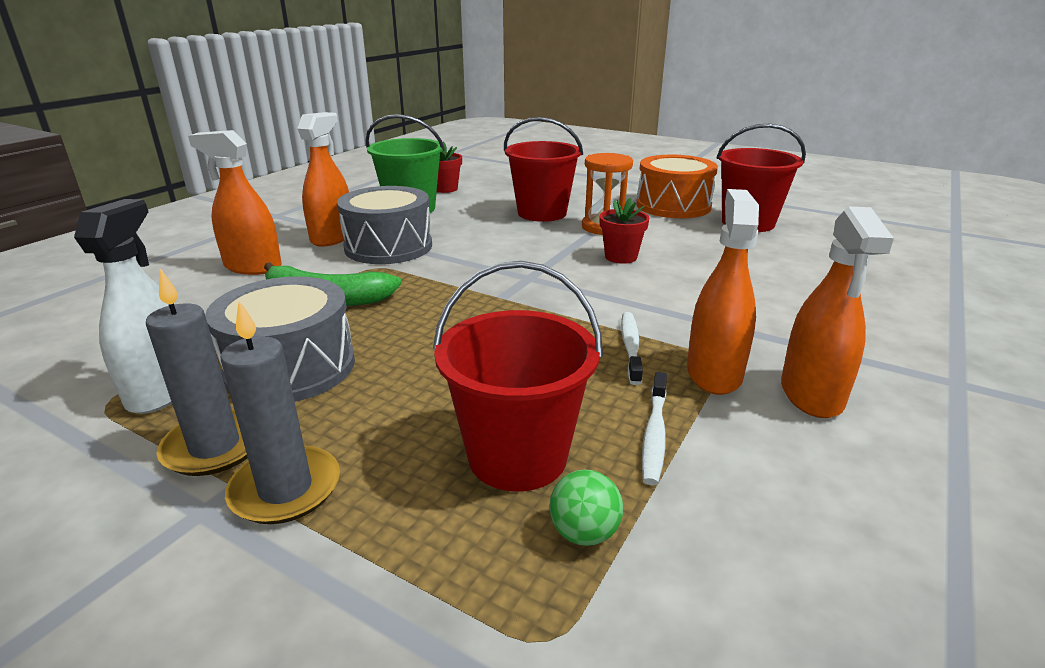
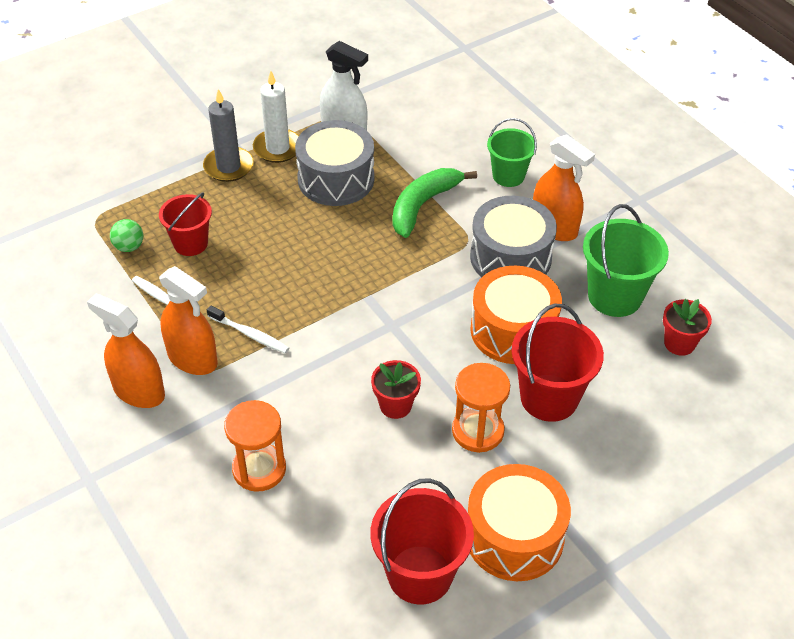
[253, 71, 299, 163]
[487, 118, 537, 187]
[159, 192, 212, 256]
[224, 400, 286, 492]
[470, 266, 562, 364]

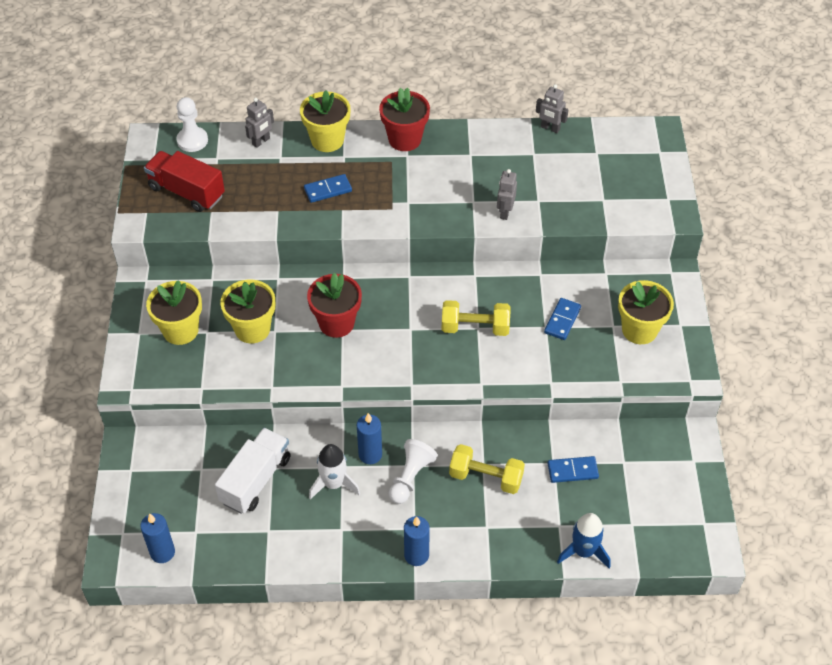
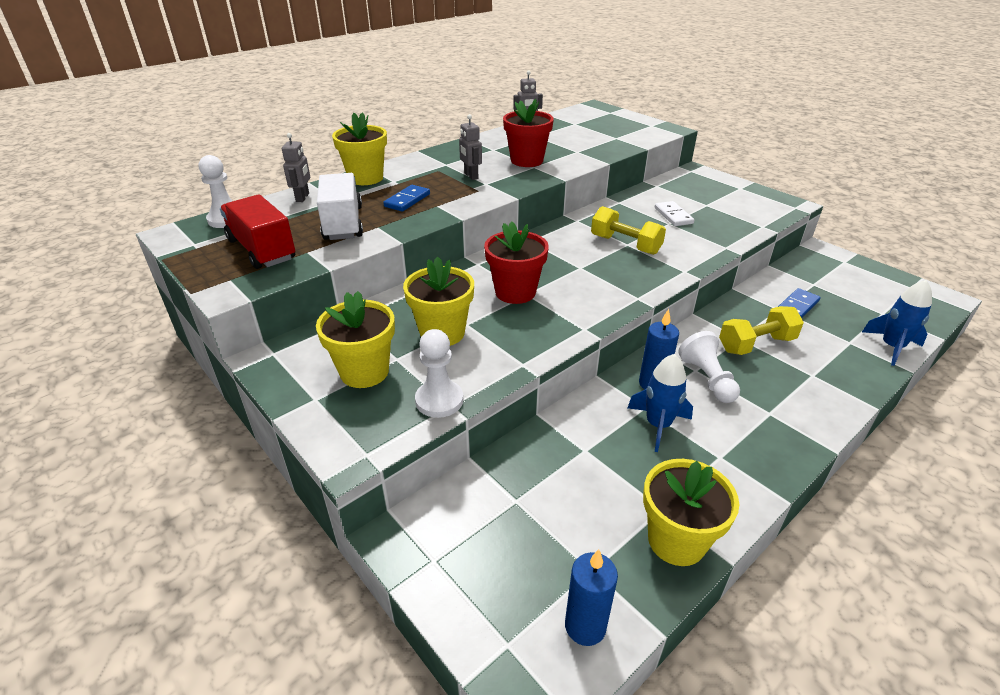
[220, 194, 295, 269]
[317, 173, 363, 240]
[628, 354, 693, 452]
[503, 99, 554, 167]
[404, 516, 430, 566] (first image)
[591, 206, 666, 255]
[459, 114, 482, 180]
[655, 201, 694, 226]
[643, 459, 739, 566]
[415, 329, 463, 418]

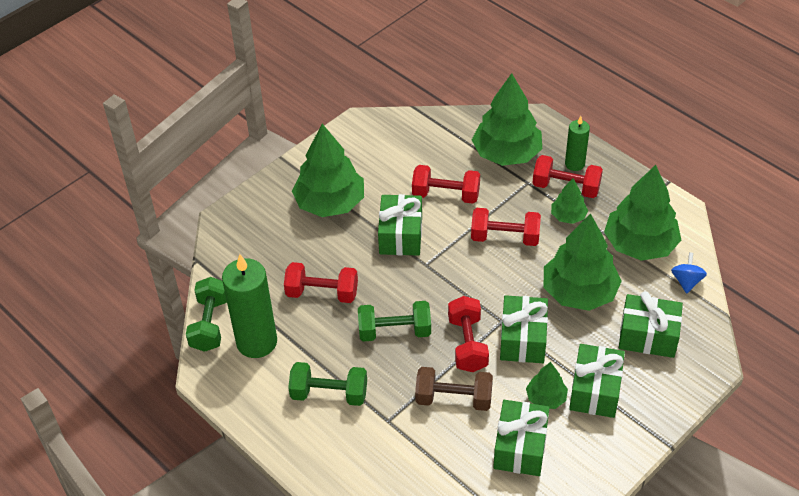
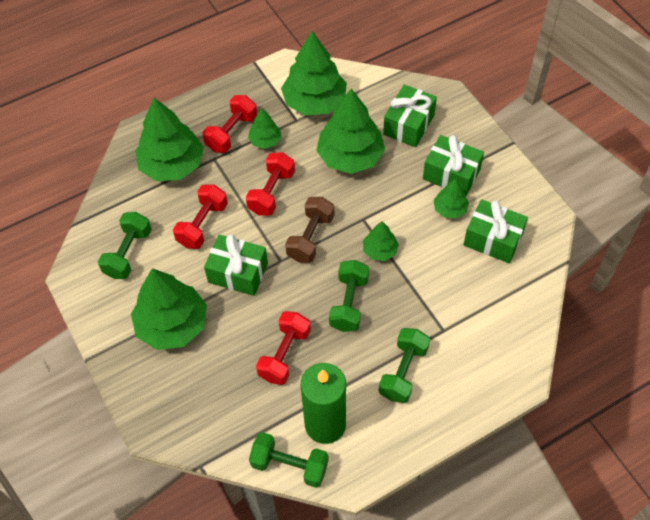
[285, 197, 334, 263]
[363, 221, 399, 261]
[500, 295, 548, 363] (first image)
[565, 116, 590, 171] (first image)
[671, 252, 707, 293] (first image)
[98, 212, 152, 279]

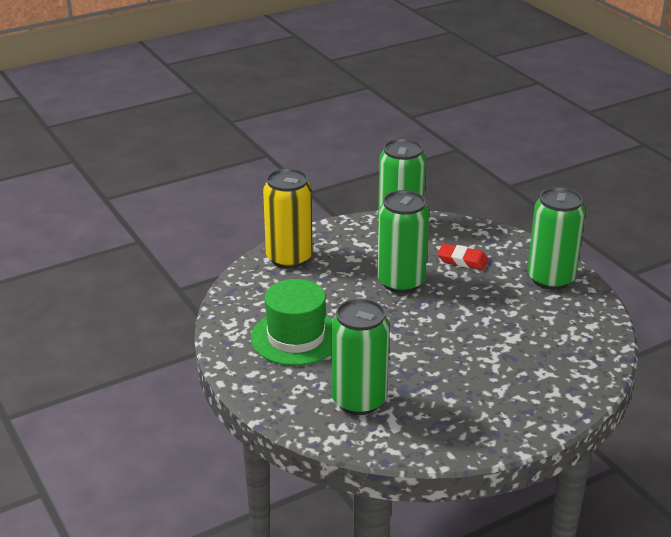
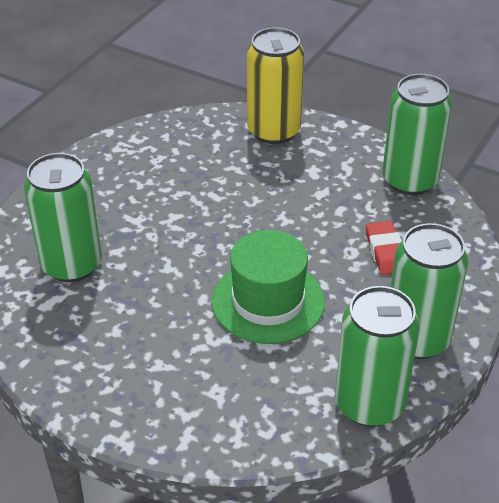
[212, 230, 325, 344]
[335, 286, 420, 427]

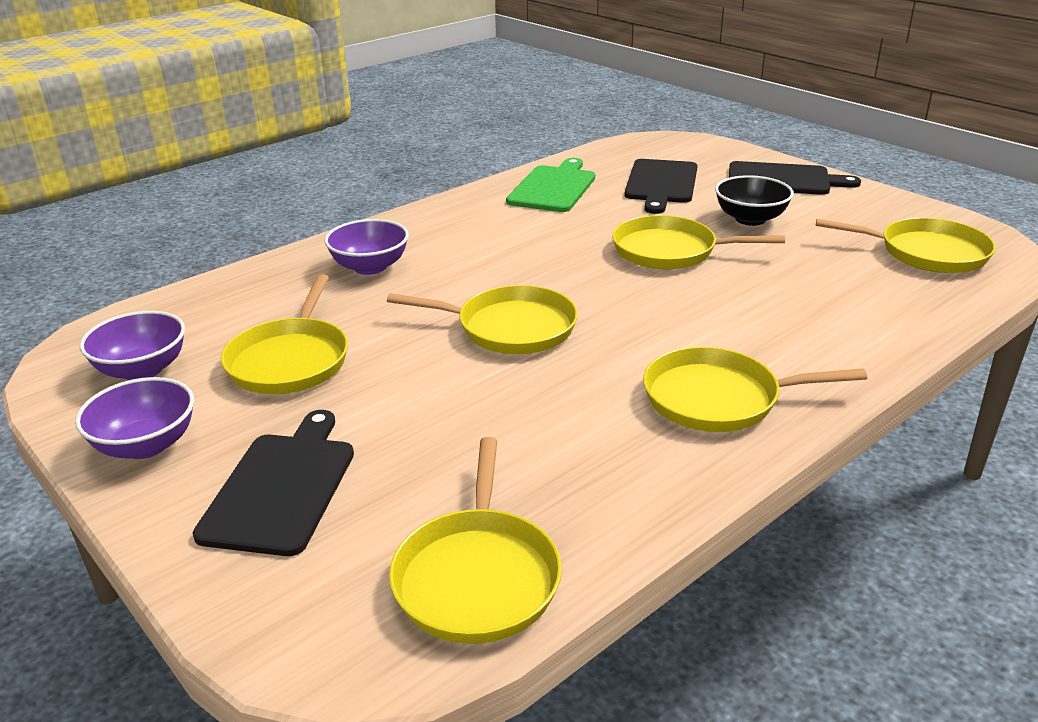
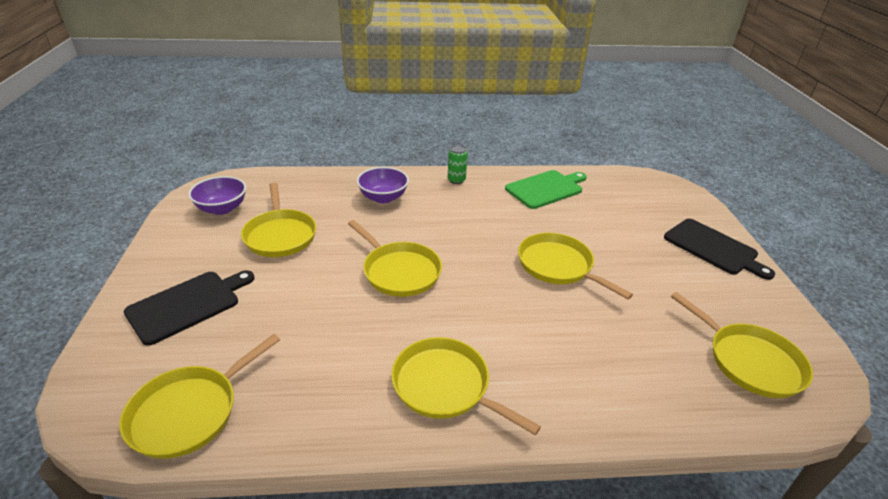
[75, 377, 194, 459] (first image)
[241, 183, 316, 257]
[625, 159, 697, 214] (first image)
[715, 175, 794, 226] (first image)
[448, 145, 468, 184]

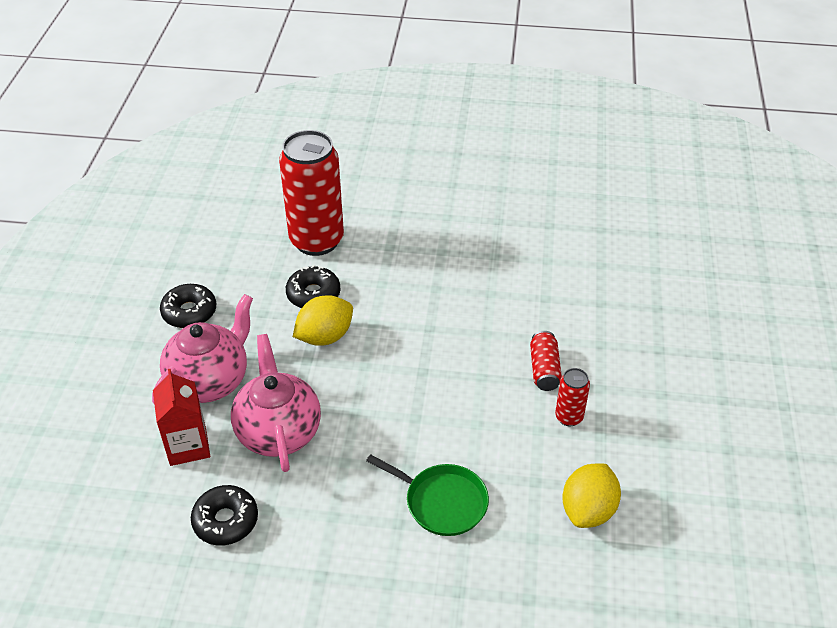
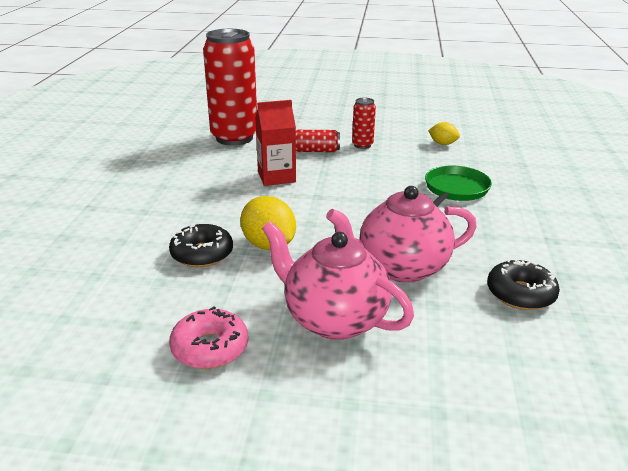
[255, 100, 296, 186]
[169, 306, 248, 369]
[203, 29, 257, 146]
[428, 122, 460, 145]

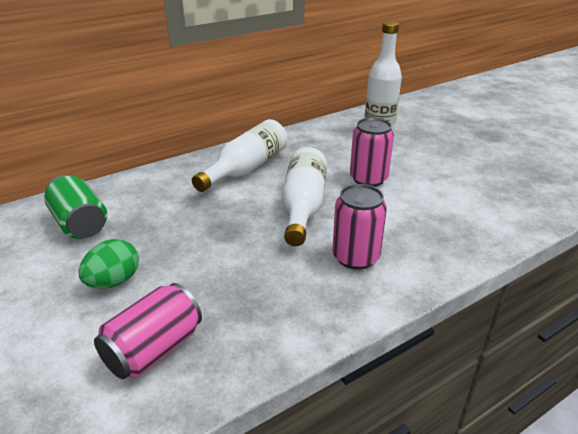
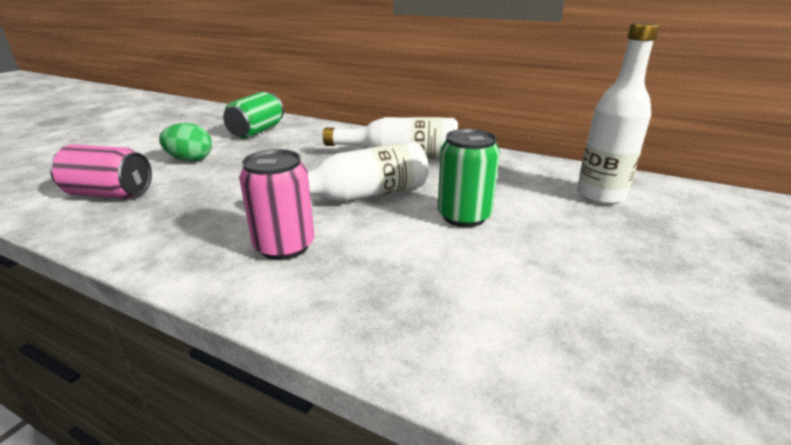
[438, 129, 500, 227]

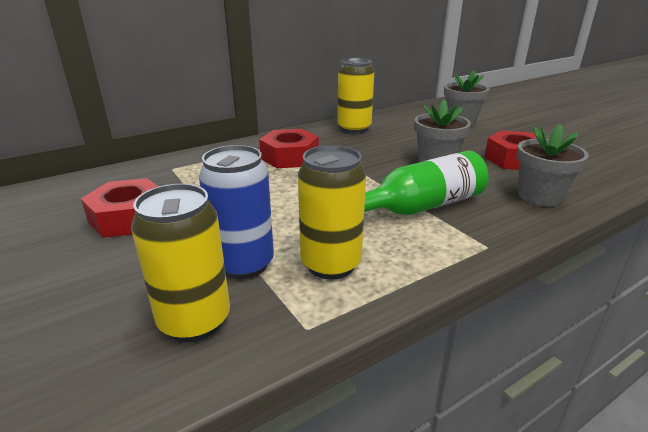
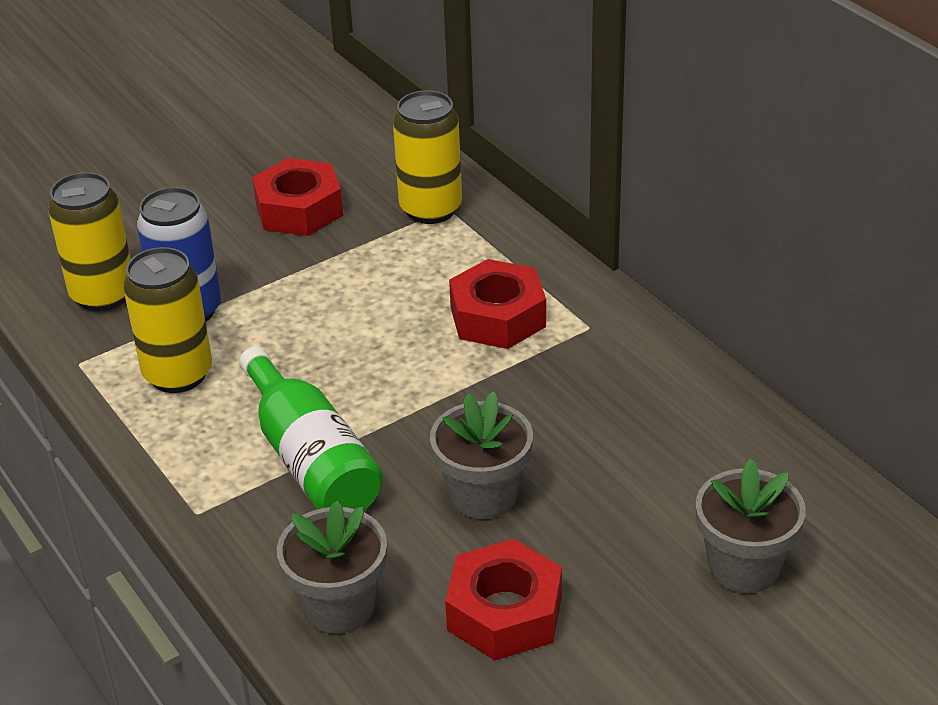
[393, 90, 462, 224]

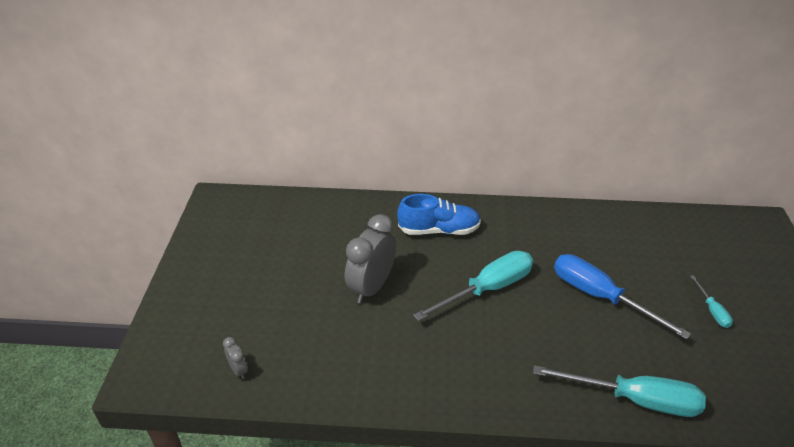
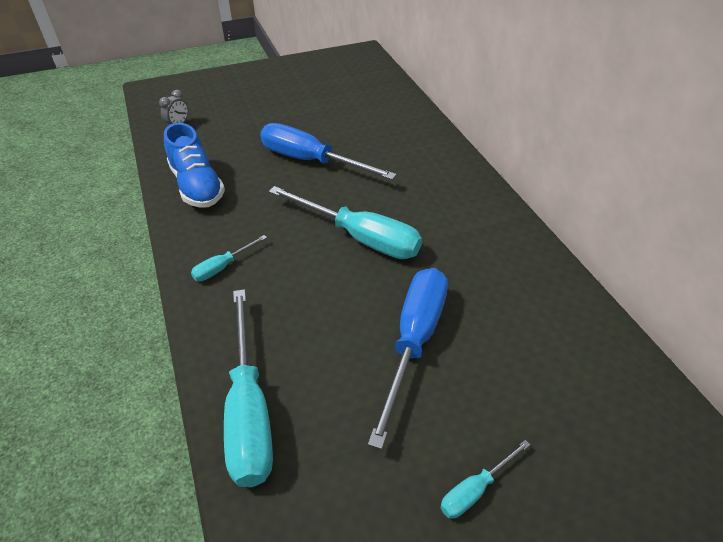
[260, 123, 397, 180]
[164, 123, 225, 208]
[191, 235, 267, 281]

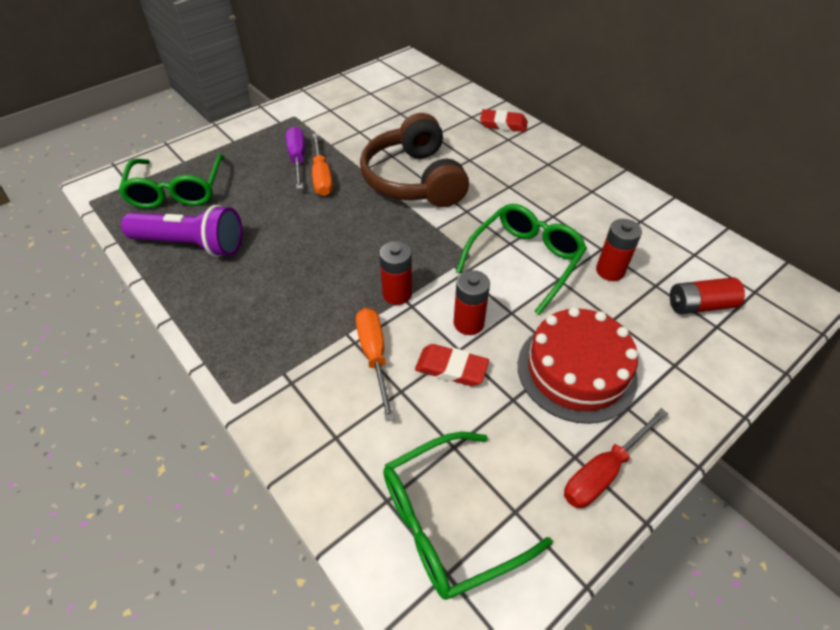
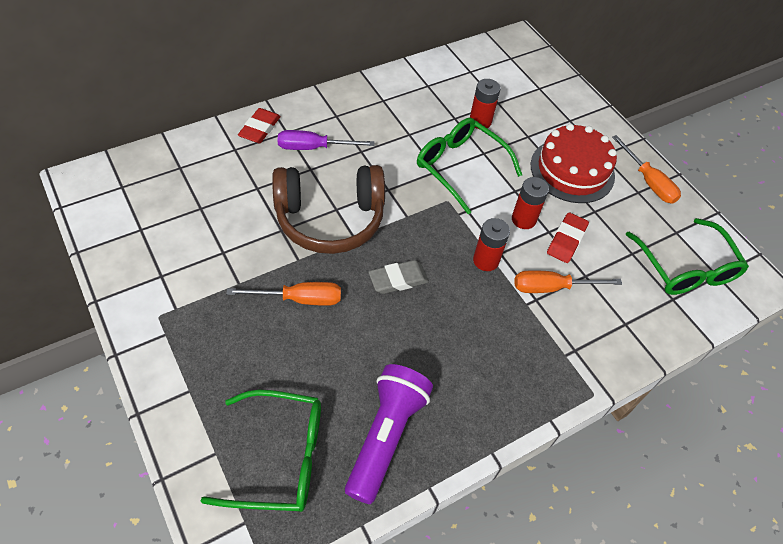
[278, 130, 375, 150]
[612, 135, 681, 204]
[670, 277, 745, 314] (first image)
[368, 260, 429, 294]

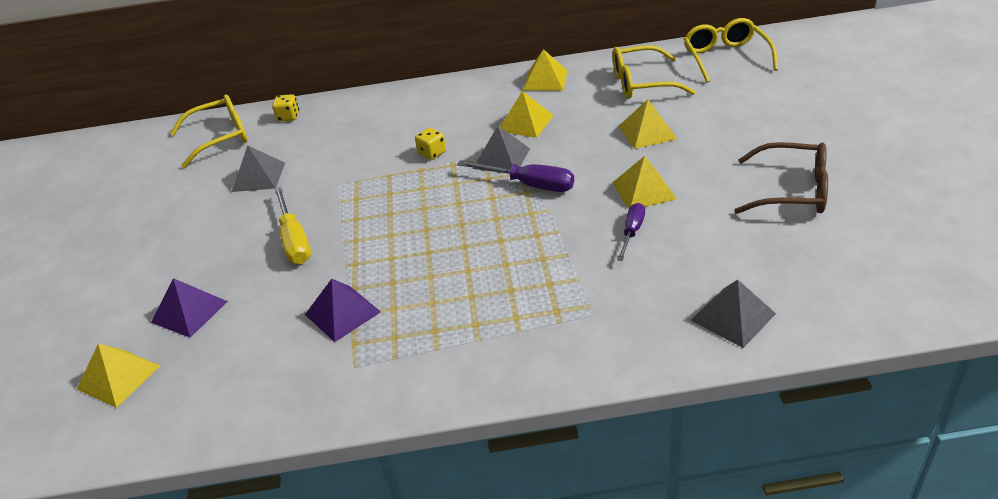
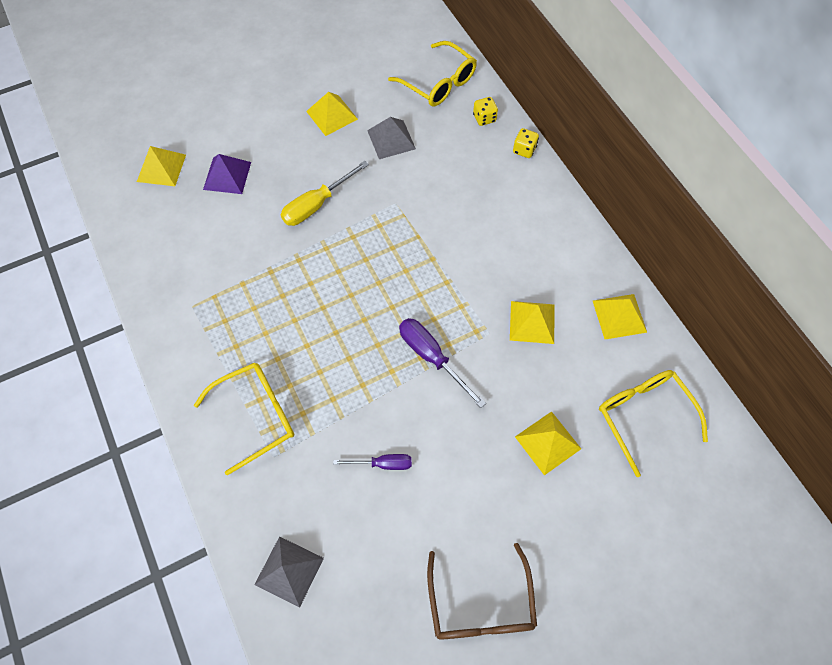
[305, 279, 381, 342] (first image)
[513, 128, 539, 158]
[399, 318, 486, 408]
[473, 126, 530, 173] (first image)
[306, 92, 358, 136]
[194, 363, 294, 476]

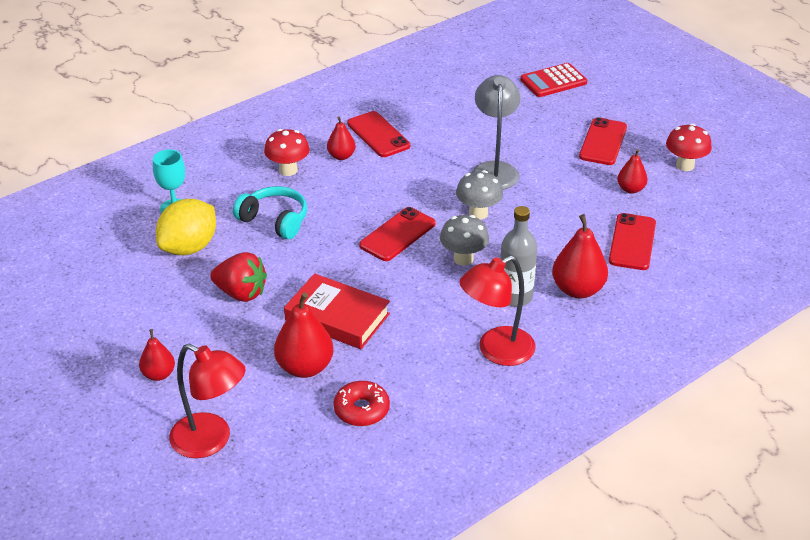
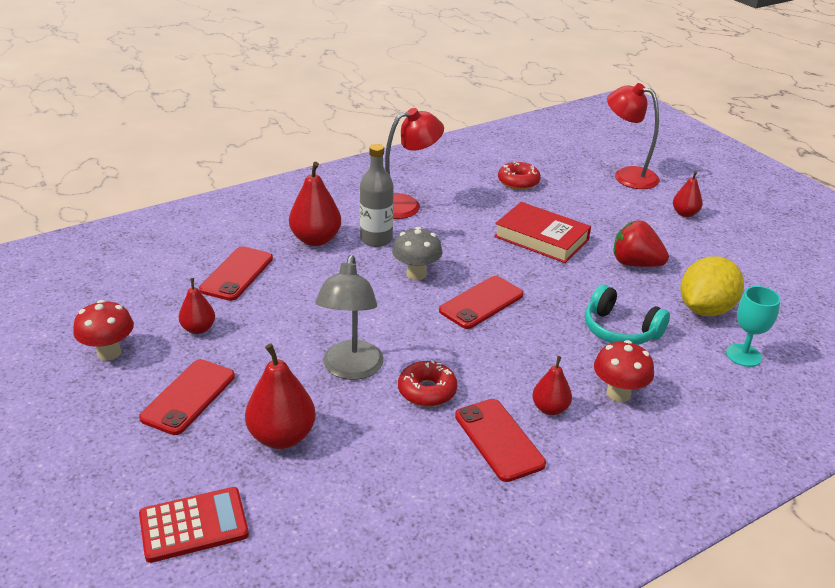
[245, 344, 316, 449]
[456, 170, 503, 220] (first image)
[398, 360, 457, 407]

